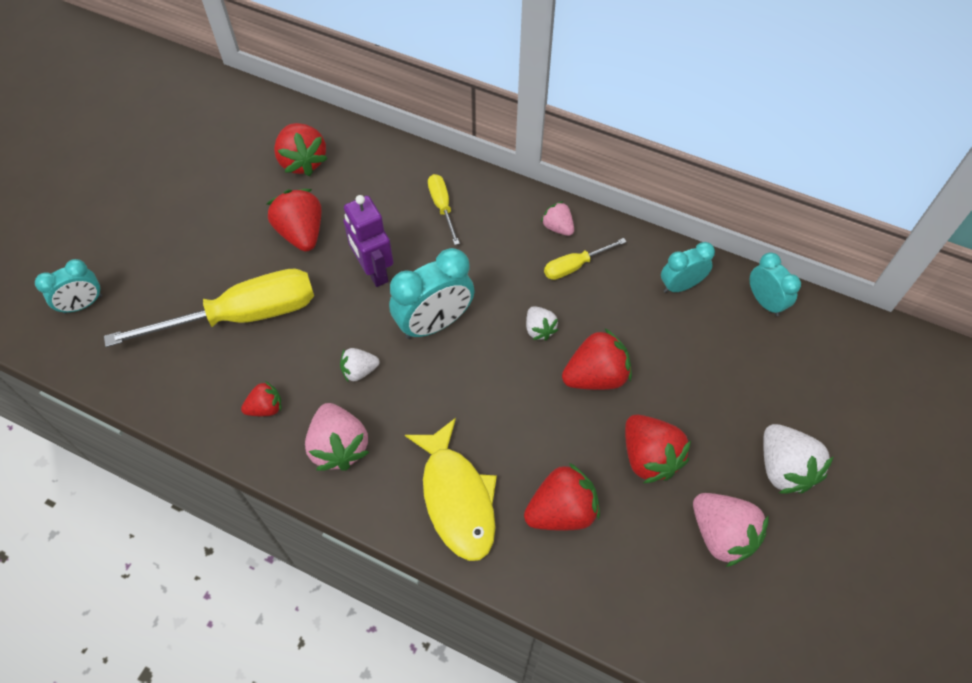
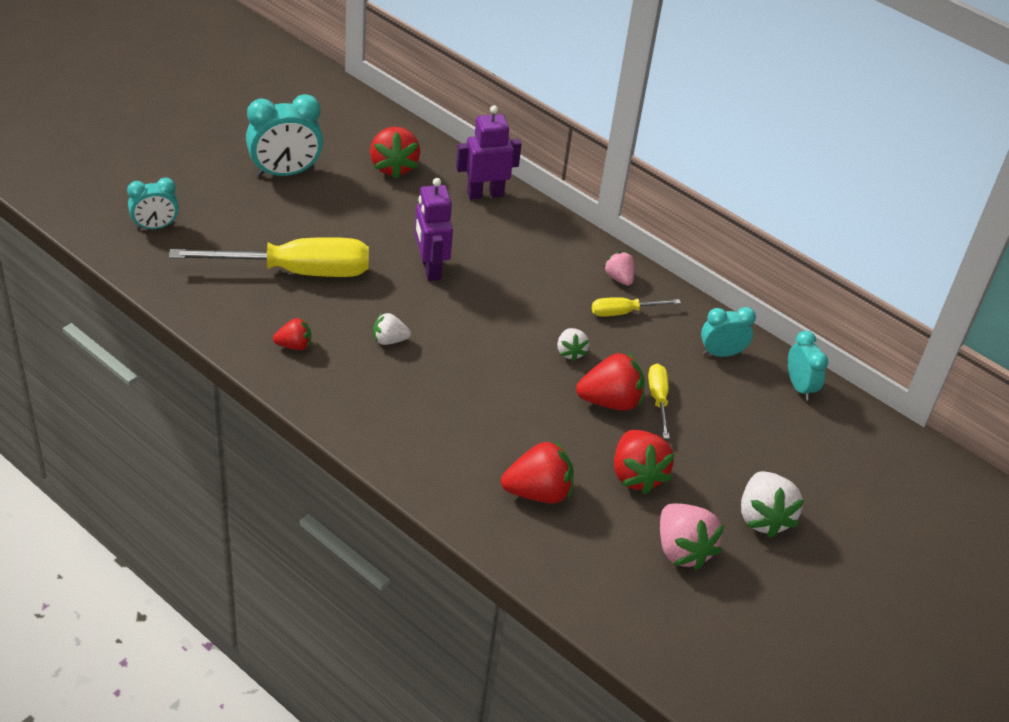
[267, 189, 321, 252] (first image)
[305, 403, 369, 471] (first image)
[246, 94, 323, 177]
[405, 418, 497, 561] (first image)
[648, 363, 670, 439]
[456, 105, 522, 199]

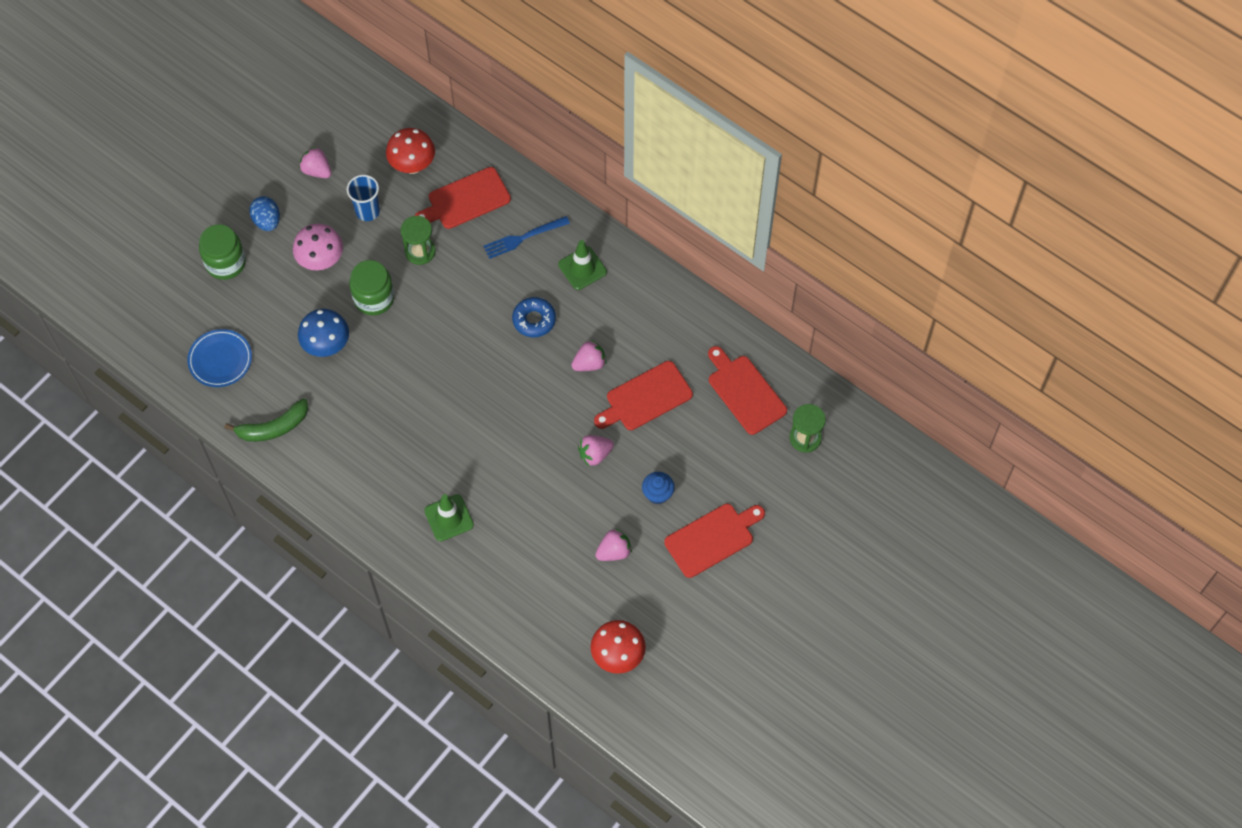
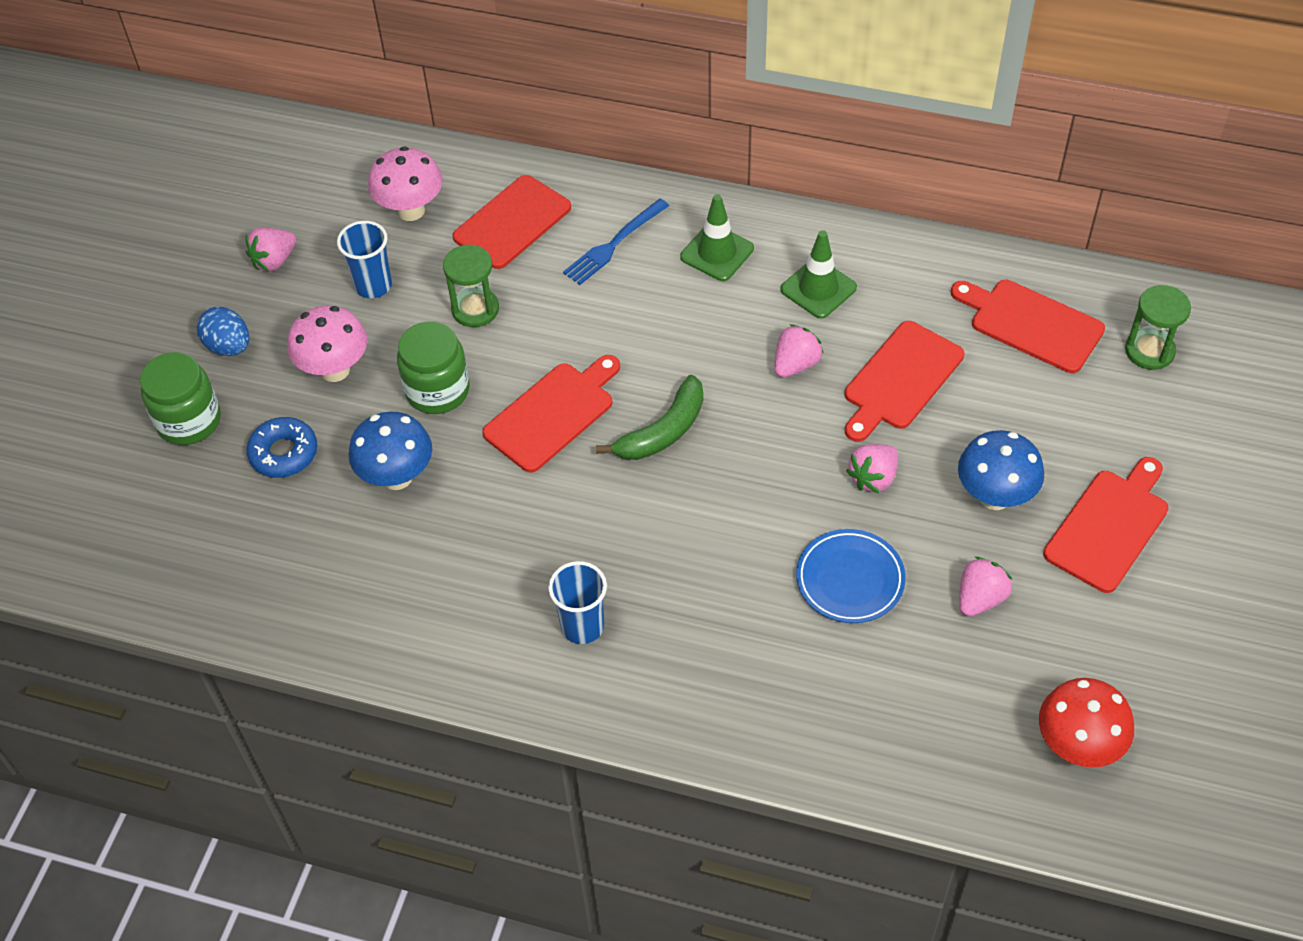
[796, 529, 906, 623]
[596, 375, 703, 460]
[245, 227, 296, 271]
[368, 146, 443, 221]
[780, 230, 857, 319]
[246, 417, 317, 478]
[958, 430, 1044, 510]
[482, 355, 620, 473]
[548, 561, 607, 644]

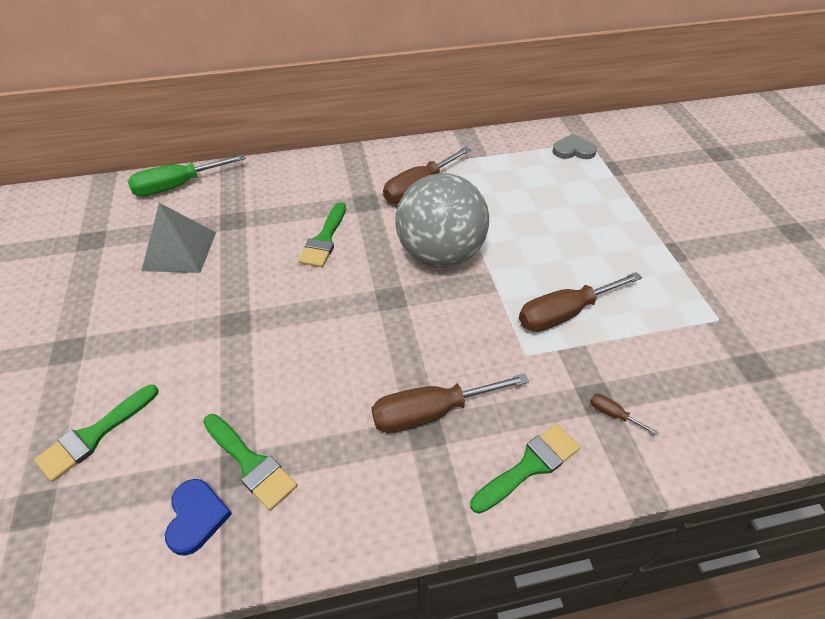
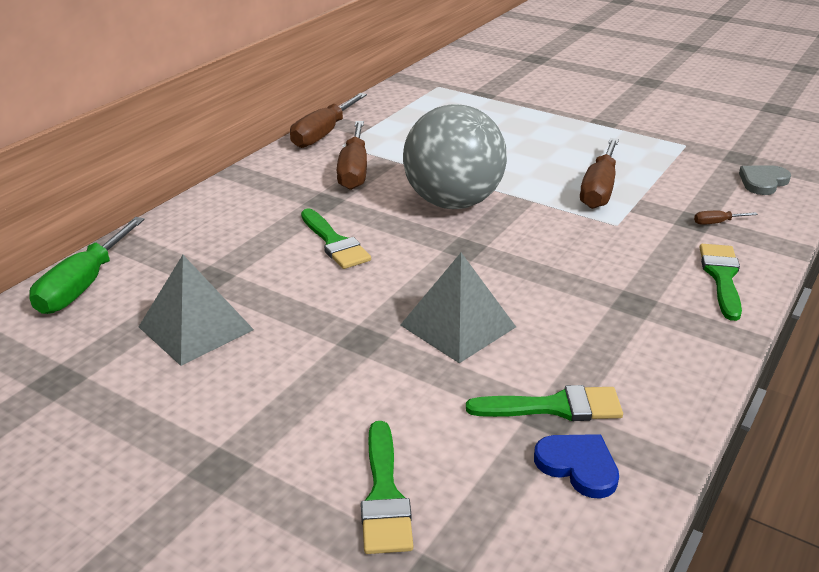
[290, 93, 367, 148]
[739, 165, 791, 195]
[400, 253, 516, 363]

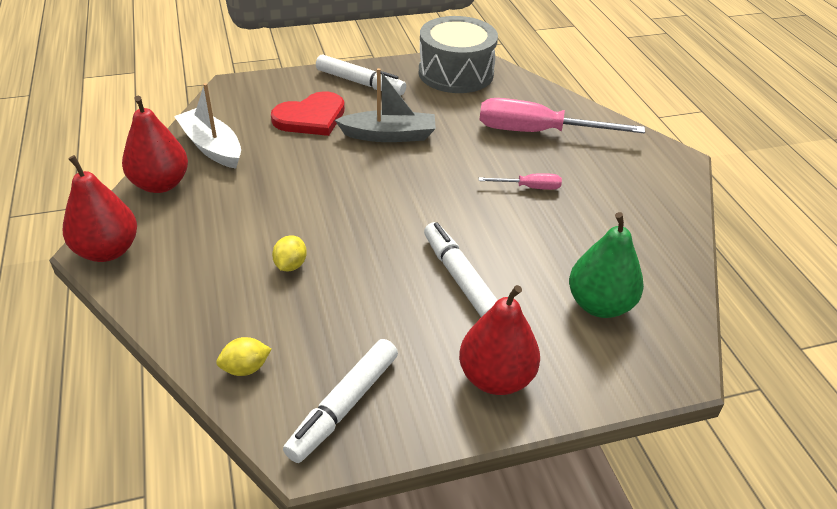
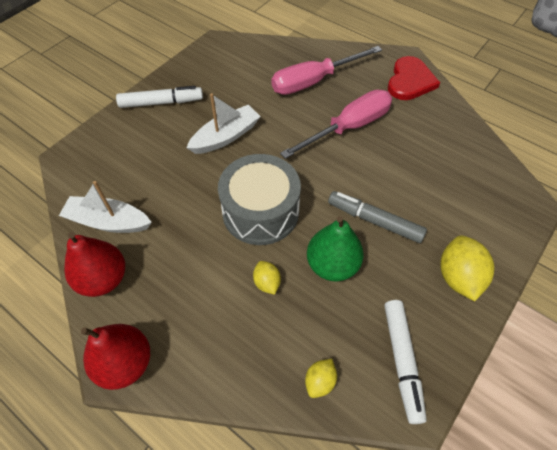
[388, 56, 440, 100]
[186, 93, 261, 154]
[218, 154, 301, 245]
[328, 191, 427, 243]
[441, 235, 494, 301]
[280, 90, 392, 159]
[307, 216, 364, 281]

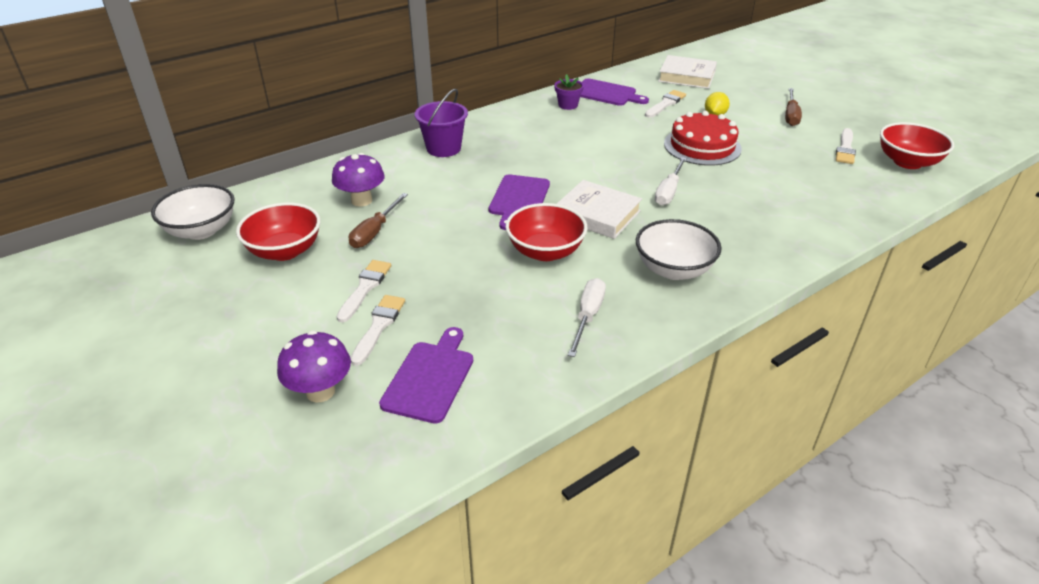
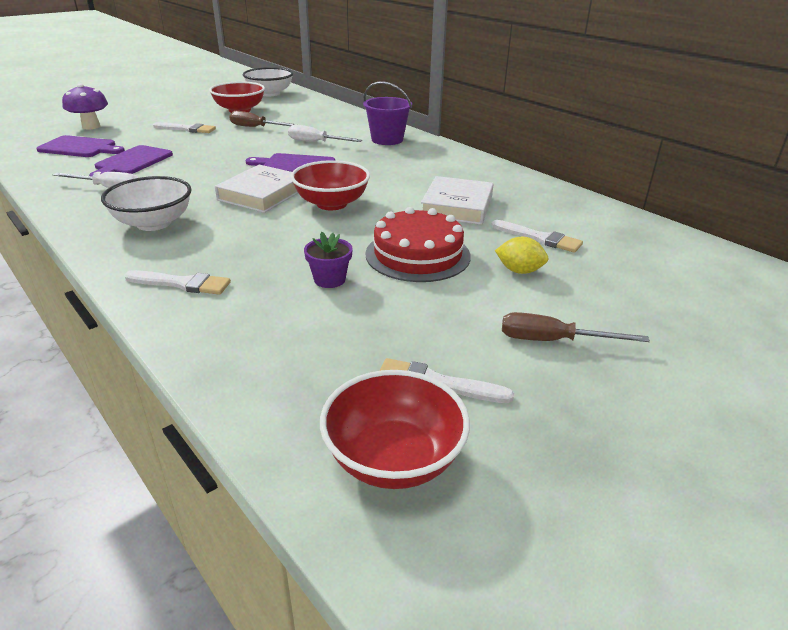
[332, 153, 385, 207] (first image)
[124, 270, 231, 295]
[291, 160, 370, 210]
[304, 232, 353, 288]
[89, 145, 173, 176]
[288, 125, 362, 142]
[421, 176, 494, 225]

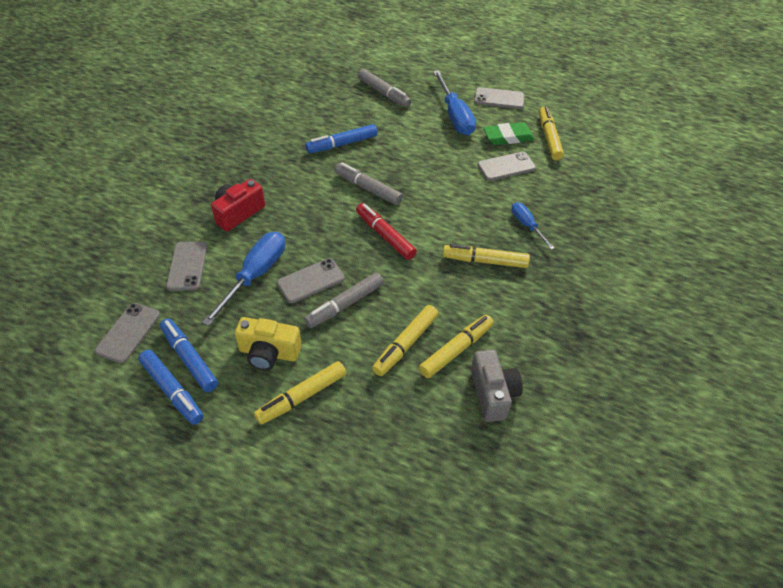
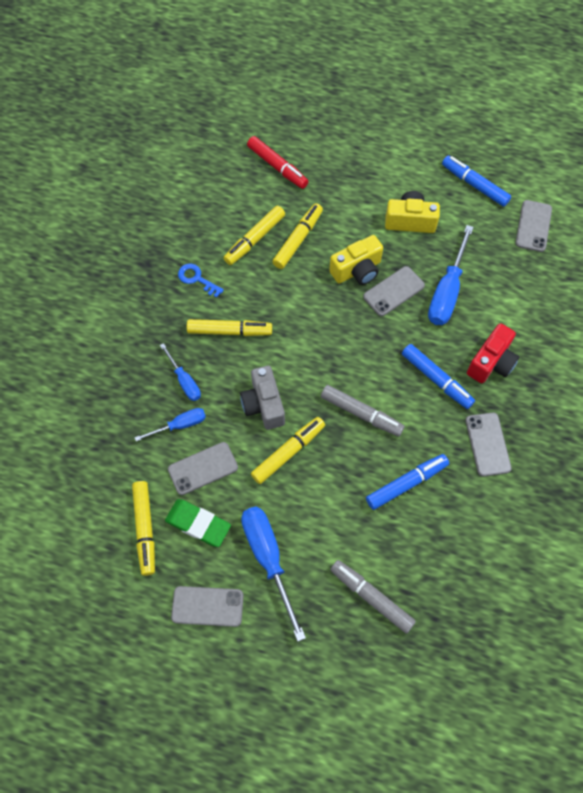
[402, 344, 475, 409]
[465, 413, 512, 477]
[251, 417, 325, 484]
[329, 235, 383, 285]
[247, 136, 309, 189]
[240, 366, 285, 430]
[165, 499, 231, 547]
[134, 408, 206, 441]
[178, 263, 224, 298]

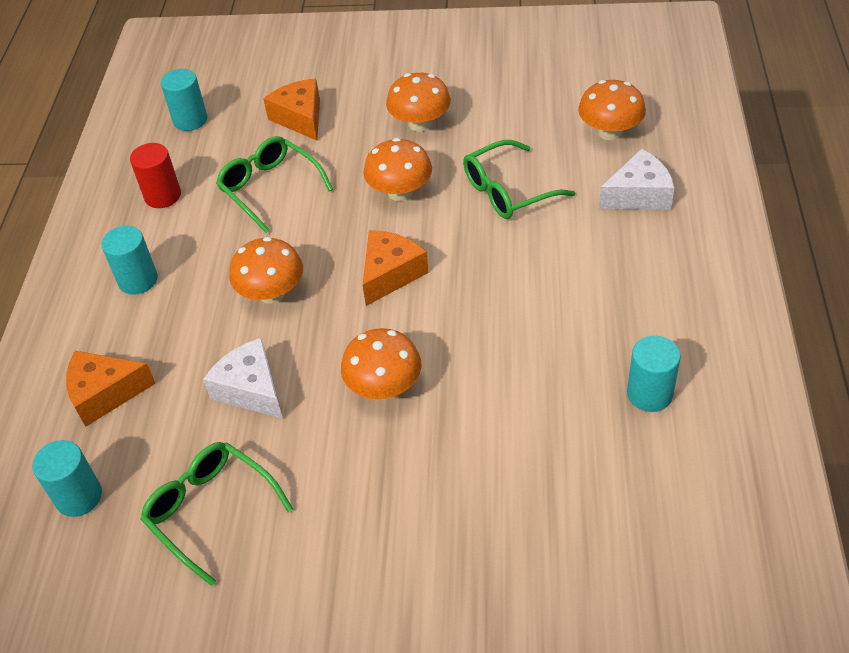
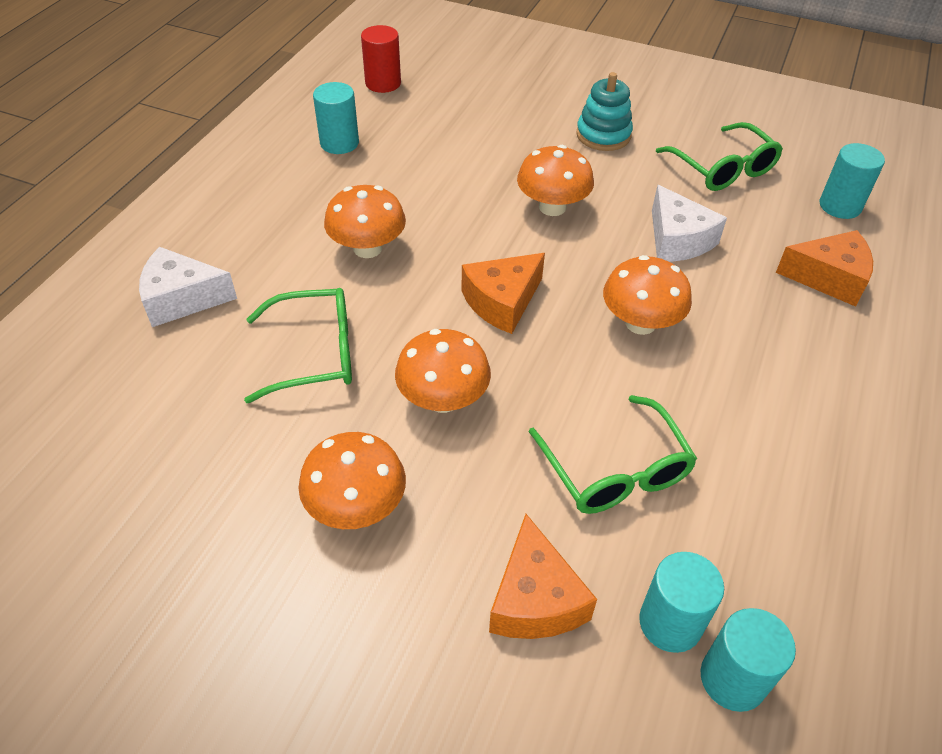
[639, 552, 724, 653]
[361, 25, 401, 93]
[324, 185, 406, 258]
[576, 72, 633, 151]

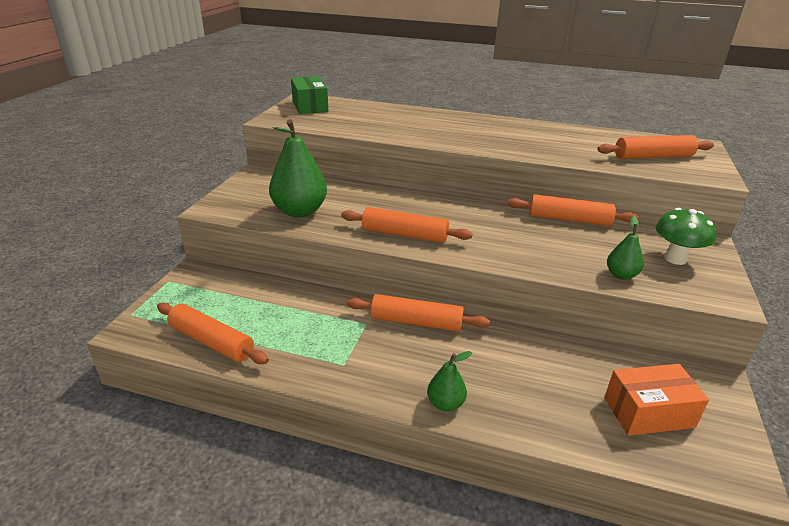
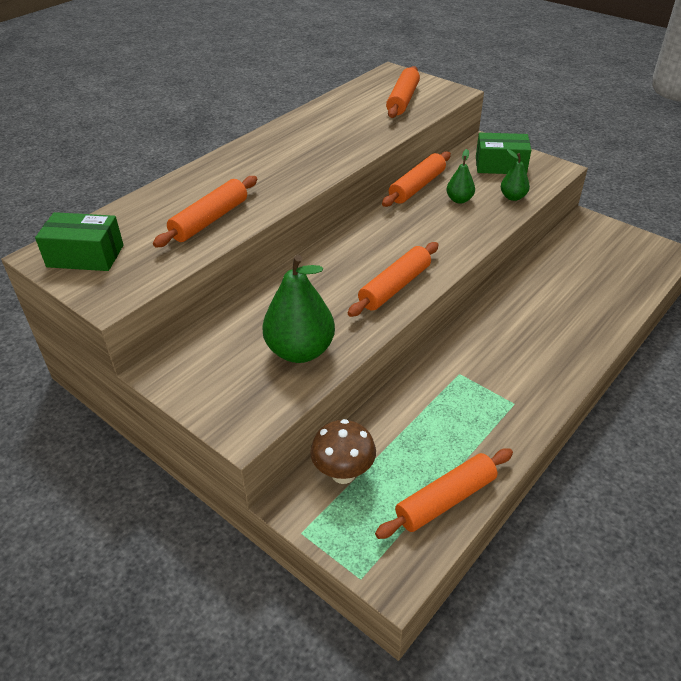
[153, 176, 257, 247]
[446, 149, 475, 204]
[604, 364, 709, 436] (first image)
[476, 133, 531, 174]
[310, 419, 376, 484]

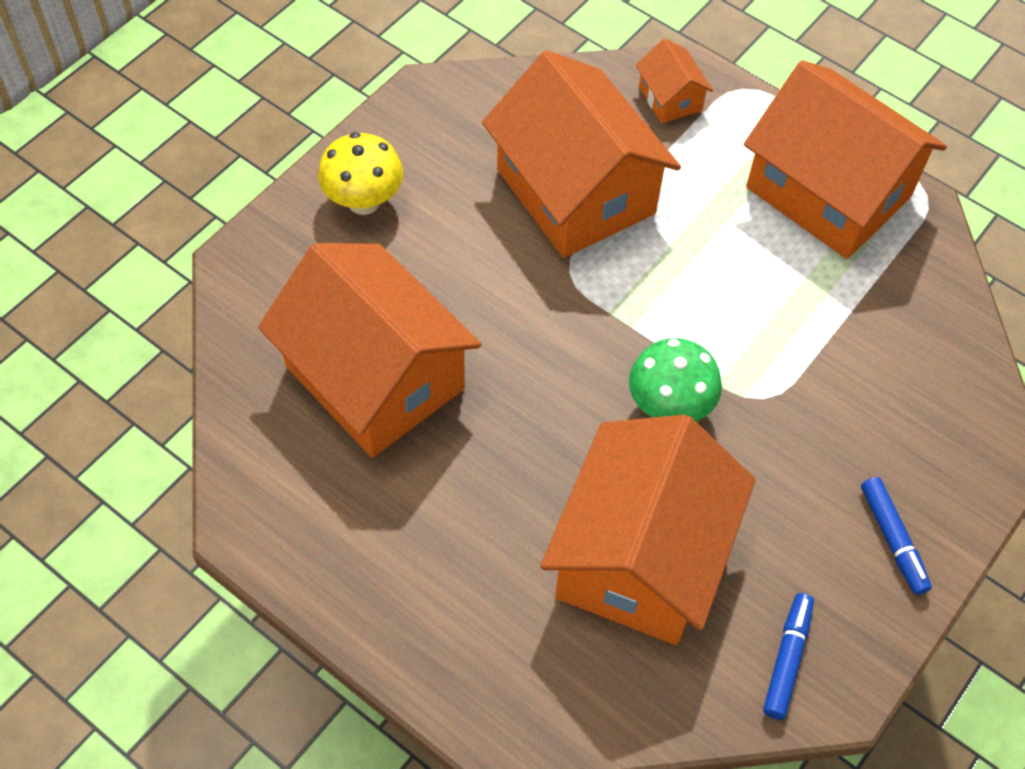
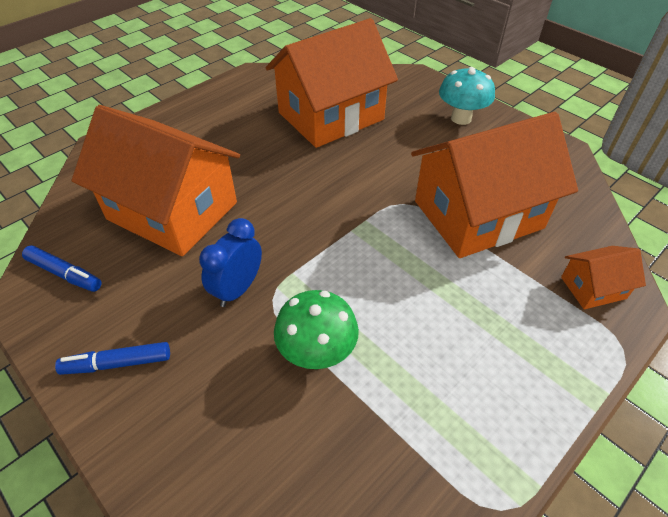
[439, 67, 495, 125]
[274, 290, 359, 369]
[744, 60, 947, 259] (first image)
[199, 218, 262, 307]

